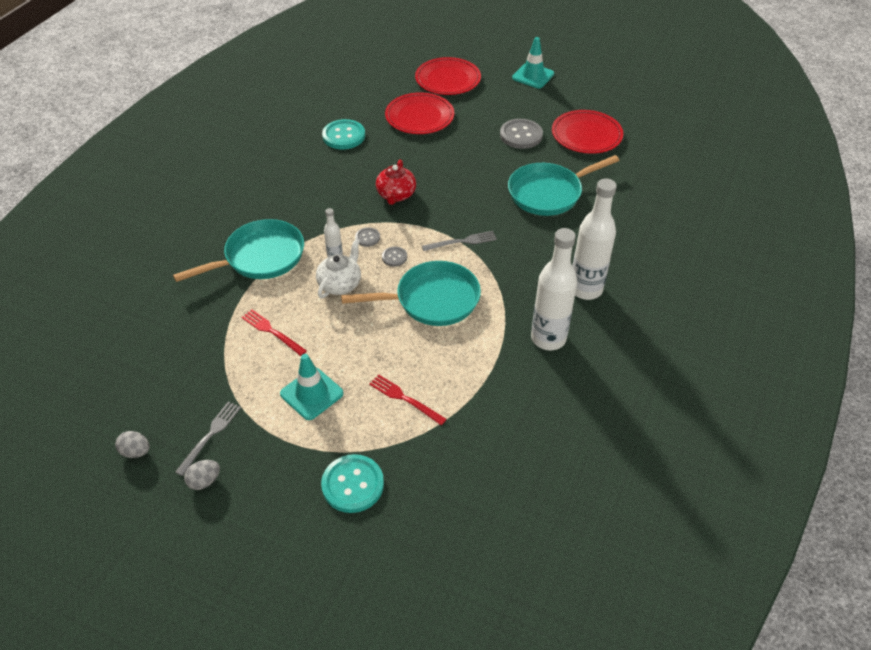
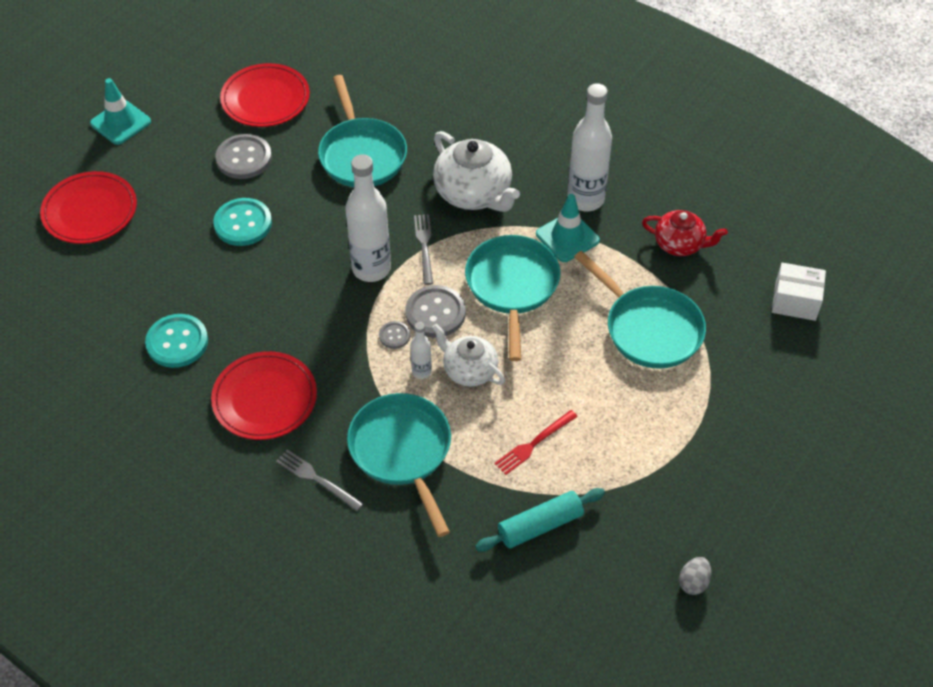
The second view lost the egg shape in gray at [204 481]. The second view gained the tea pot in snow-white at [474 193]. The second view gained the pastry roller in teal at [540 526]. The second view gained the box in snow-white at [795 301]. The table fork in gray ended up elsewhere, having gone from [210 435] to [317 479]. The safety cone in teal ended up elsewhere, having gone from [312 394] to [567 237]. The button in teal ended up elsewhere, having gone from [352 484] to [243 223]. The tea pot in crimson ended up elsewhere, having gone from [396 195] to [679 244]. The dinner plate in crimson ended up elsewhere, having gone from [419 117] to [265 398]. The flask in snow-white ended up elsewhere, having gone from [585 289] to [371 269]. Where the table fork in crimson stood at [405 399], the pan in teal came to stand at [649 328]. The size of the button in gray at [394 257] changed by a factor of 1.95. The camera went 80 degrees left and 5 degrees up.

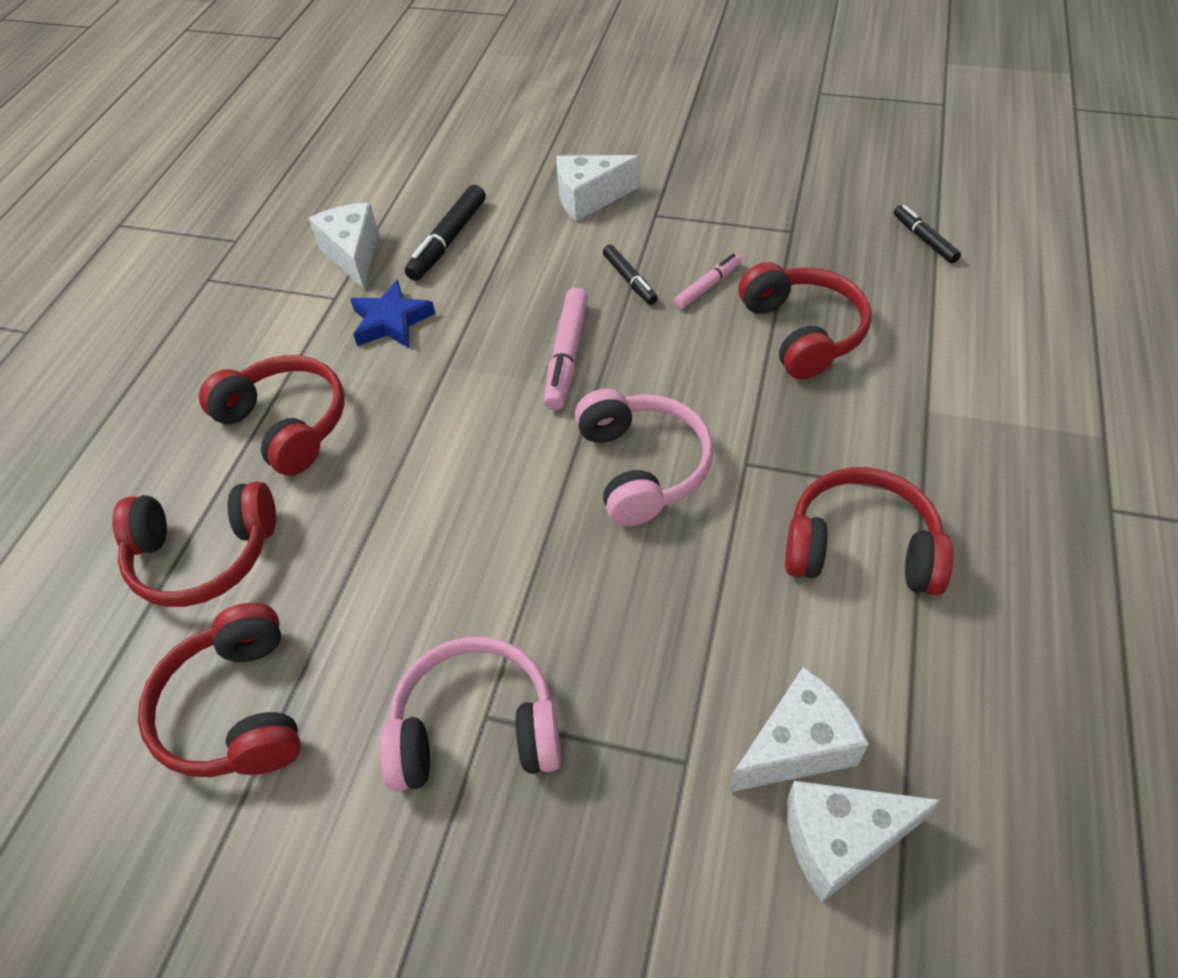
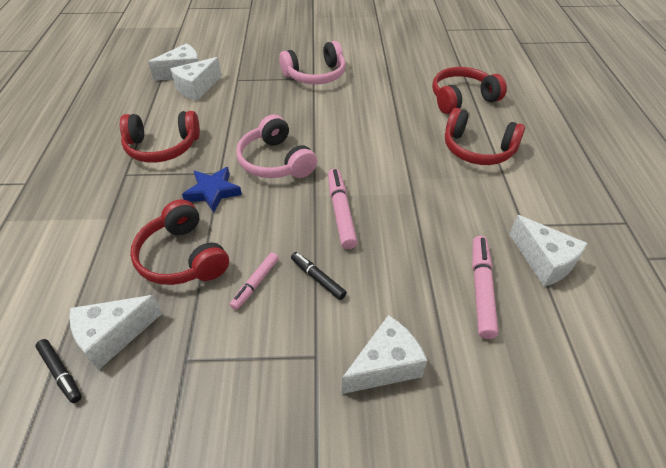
The second view lost the headset in crimson at [236 709]. The second view gained the piece of cheese in snow-white at [113 336]. The star shape in royal blue ended up elsewhere, having gone from [391 321] to [213 192]. What was the marker pen in ebony at [448 240] turned into the marker pen in pink at [481 290]. The camera went 160 degrees right and 5 degrees down.

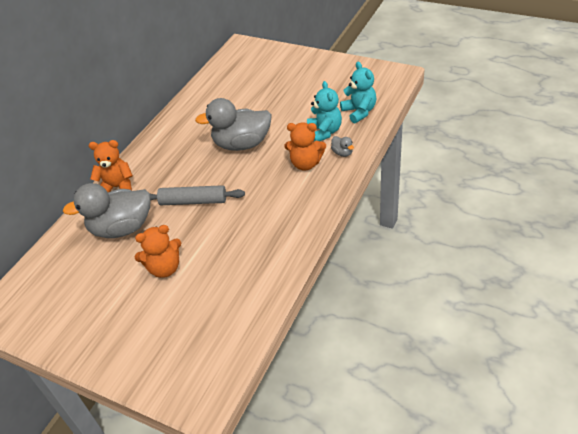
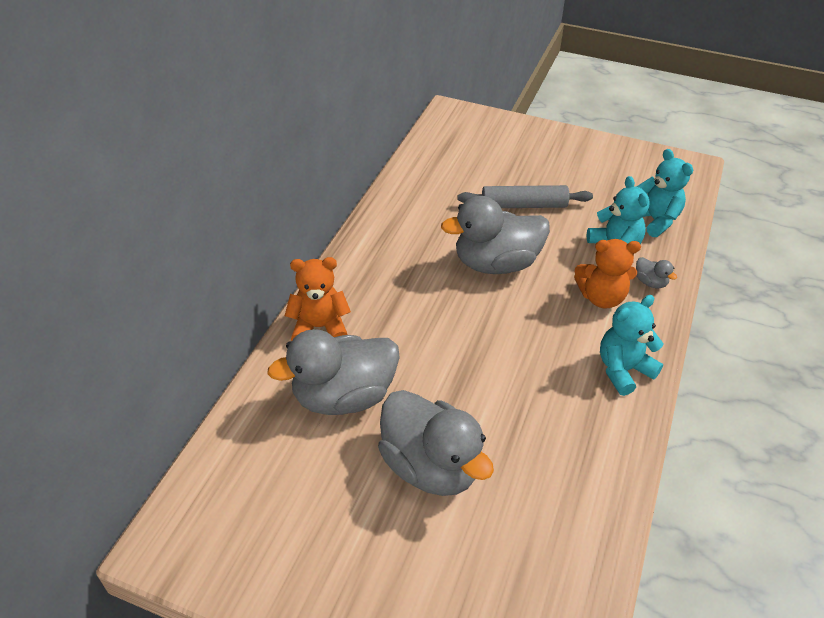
The second view gained the stuffed bear in teal at [623 370]. The pastry roller in gray ended up elsewhere, having gone from [193 201] to [524 205]. Where the stuffed bear in orange stood at [164 268], the duck in gray came to stand at [430 466]. The camera went 10 degrees left and 0 degrees up.

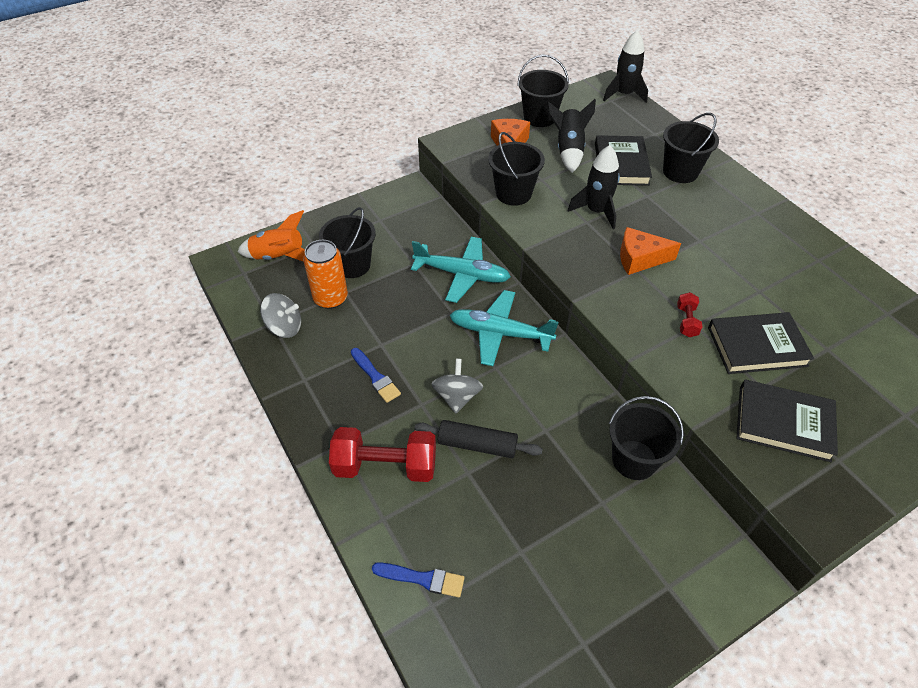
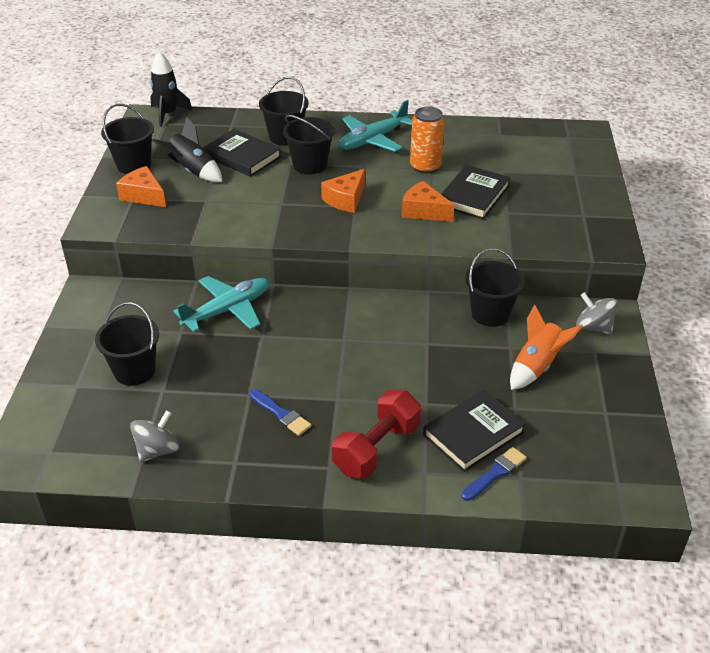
The second view lost the pastry roller in ebony at [477 445]. The second view lost the spaceship in ebony at [596 211]. The spaceship in orange ended up elsewhere, having gone from [279 257] to [536 366]. The tin in orange ended up elsewhere, having gone from [330 298] to [425 166]. The spinning top in gray ended up elsewhere, having gone from [457 397] to [593 327]. The toy plane in teal ended up elsewhere, having gone from [500 333] to [373 140]. The bucket in ebony ended up elsewhere, having gone from [513 193] to [310 165]. The hardback in ebony ended up elsewhere, having gone from [783 423] to [473 434]. Where the dumbbell in crimson stood at [686 321], the piece of cheese in orange came to stand at [423 211]. The paintbrush in royal blue at [375 377] ended up facing another way, 45 degrees clockwise from before. The camera went 55 degrees left and 10 degrees down.

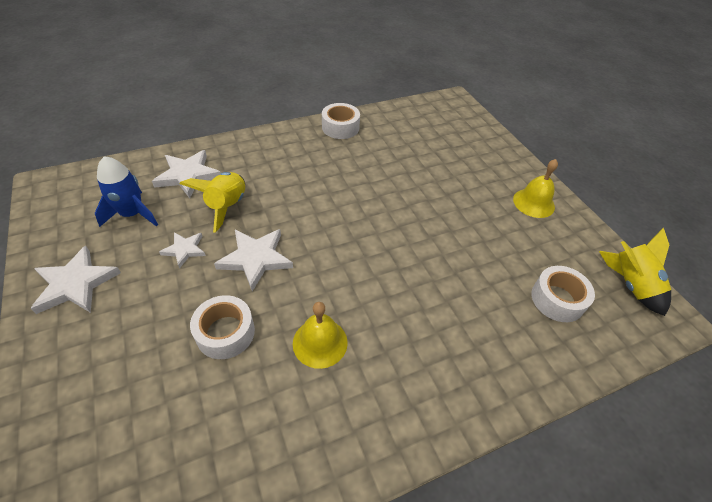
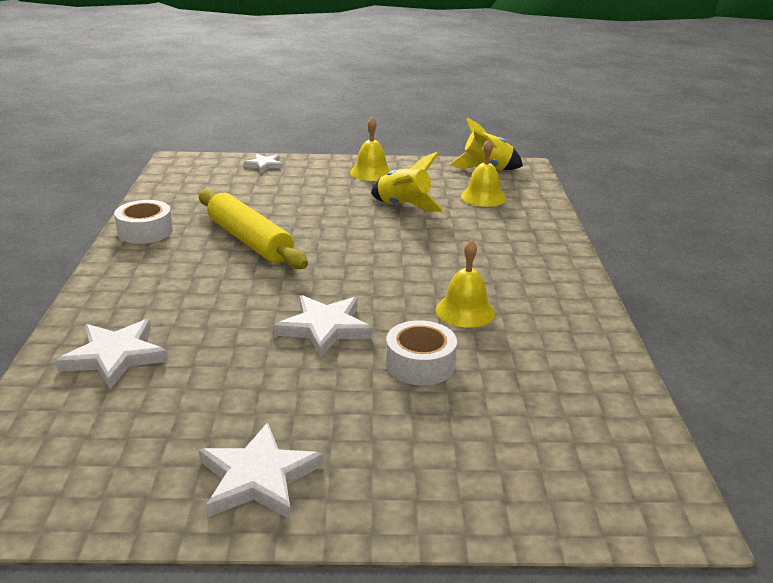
The second view lost the spaceship in royal blue at [132 214]. The second view gained the pastry roller in bright yellow at [249 241]. The star shape in snow-white ended up elsewhere, having gone from [185 250] to [264 165]. The spaceship in bright yellow ended up elsewhere, having gone from [227 206] to [403 206]. Where the roll of tape in snow-white stood at [557 299], the hand bell in bright yellow came to stand at [483 197]. The camera went 65 degrees left and 20 degrees down.

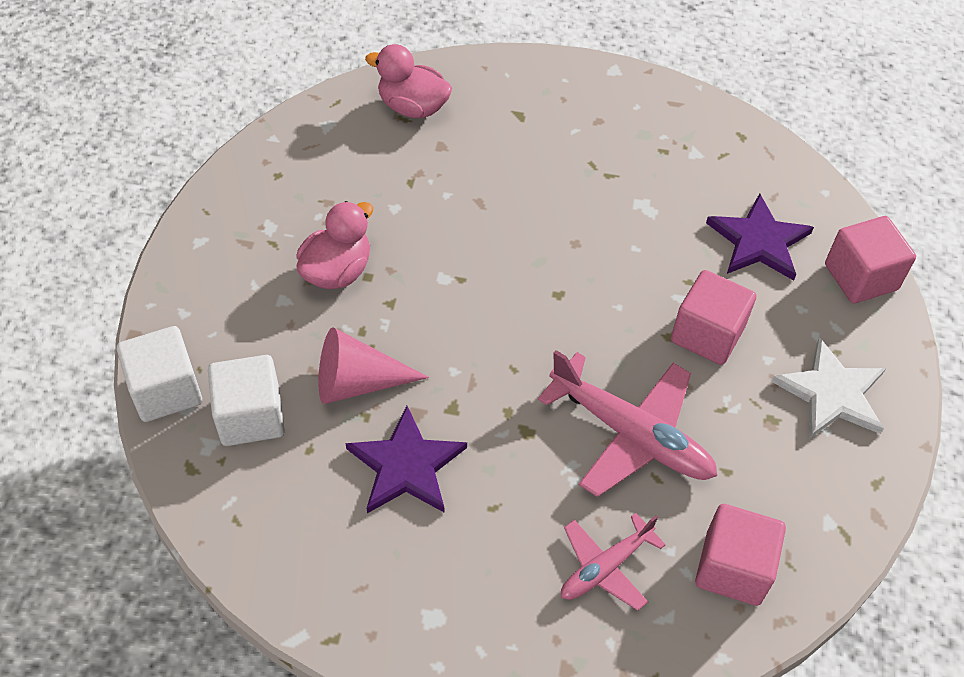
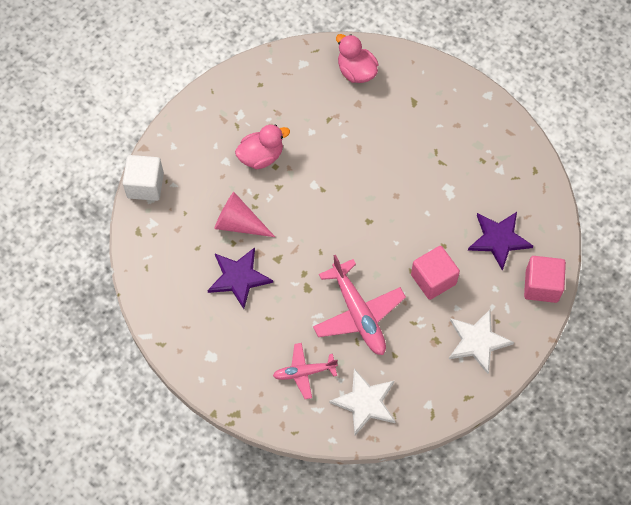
The second view lost the cube in snow-white at [251 416]. Where the cube in pink stood at [732 568], the star shape in snow-white came to stand at [365 402]. The camera went 30 degrees right and 10 degrees up.

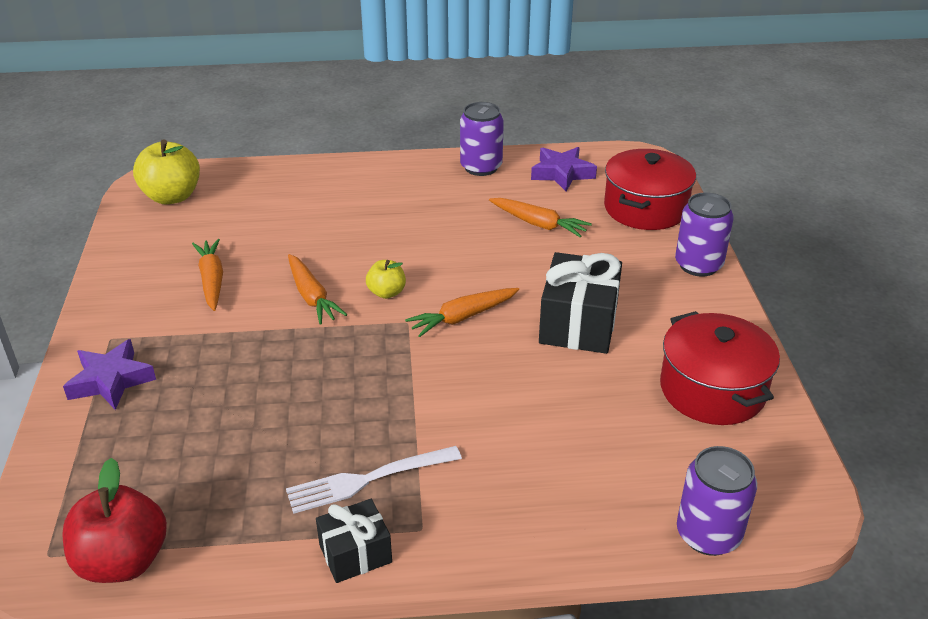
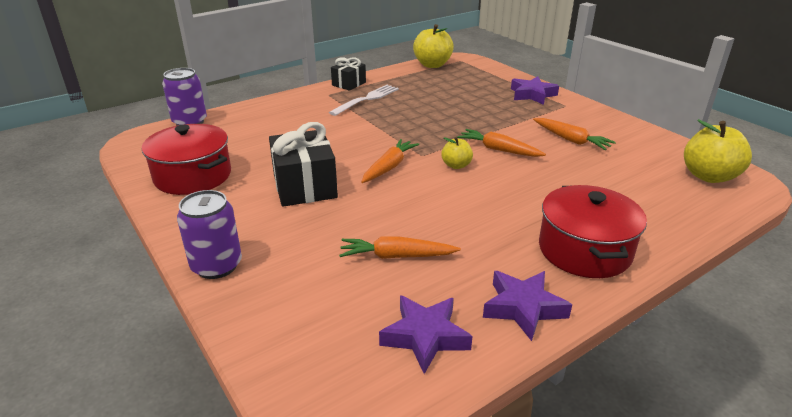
The pot in crimson ended up elsewhere, having gone from [645 208] to [584 250]. Where the tin in royal purple stood at [481 167], the star shape in royal purple came to stand at [523 308]. What was the apple fruit in crimson at [123 561] turned into the apple fruit in bright yellow at [432 65]. The camera went 150 degrees right and 5 degrees down.

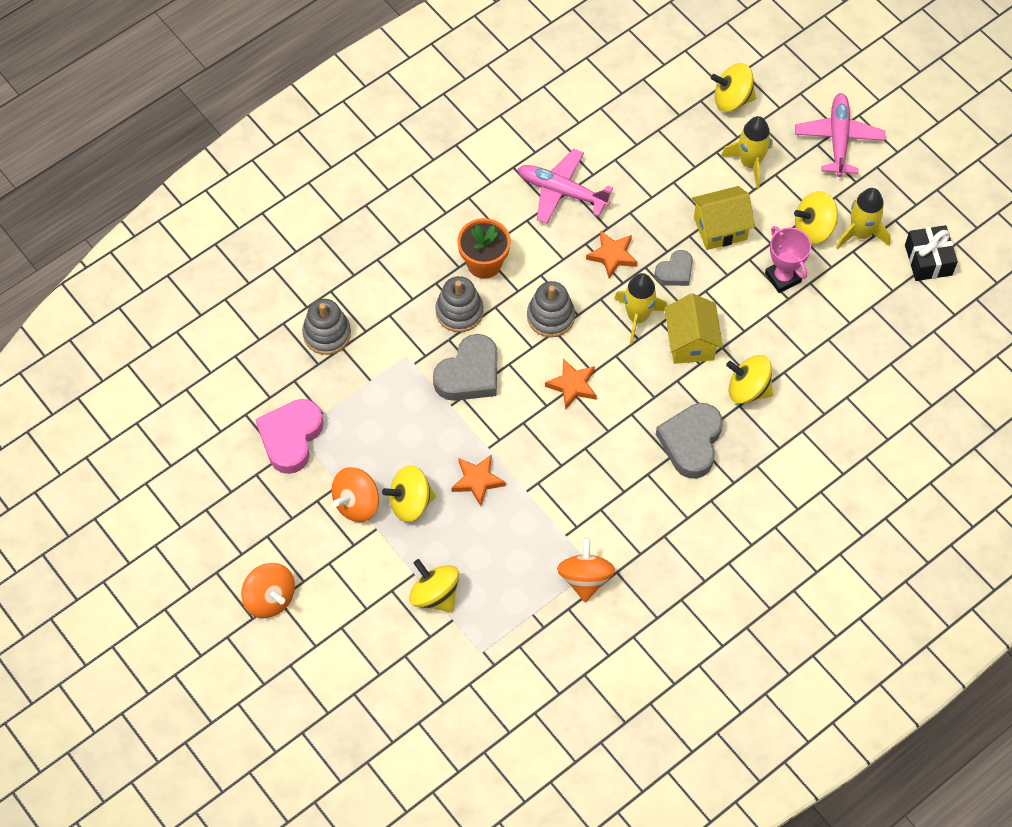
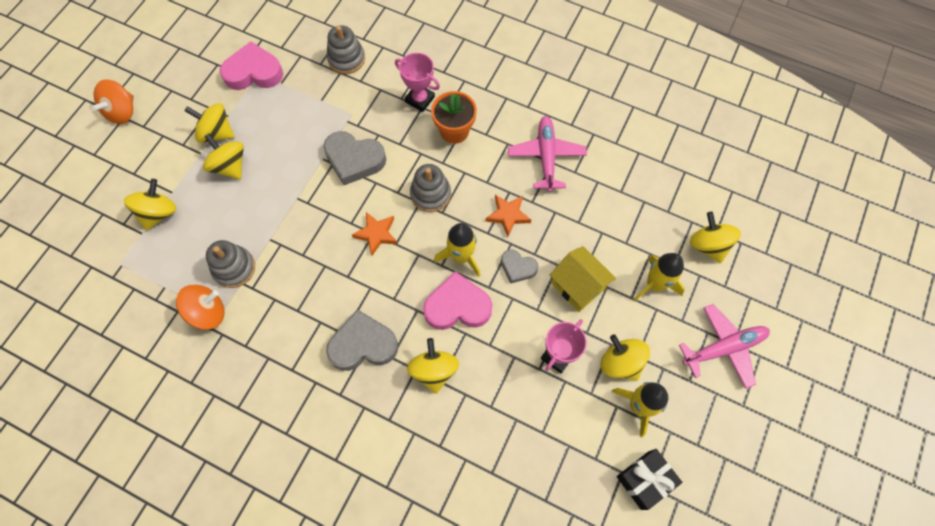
The second view lost the star shape in orange at [477 480]. The second view gained the award cup in pink at [420 99]. The ring stacker in gray ended up elsewhere, having gone from [459 311] to [234 268]. Where the toy house in bright yellow stood at [690 342], the love heart in pink came to stand at [457 306]. What was the spinning top in orange at [357 503] turned into the spinning top in bright yellow at [216 133]. The camera went 65 degrees right and 5 degrees up.

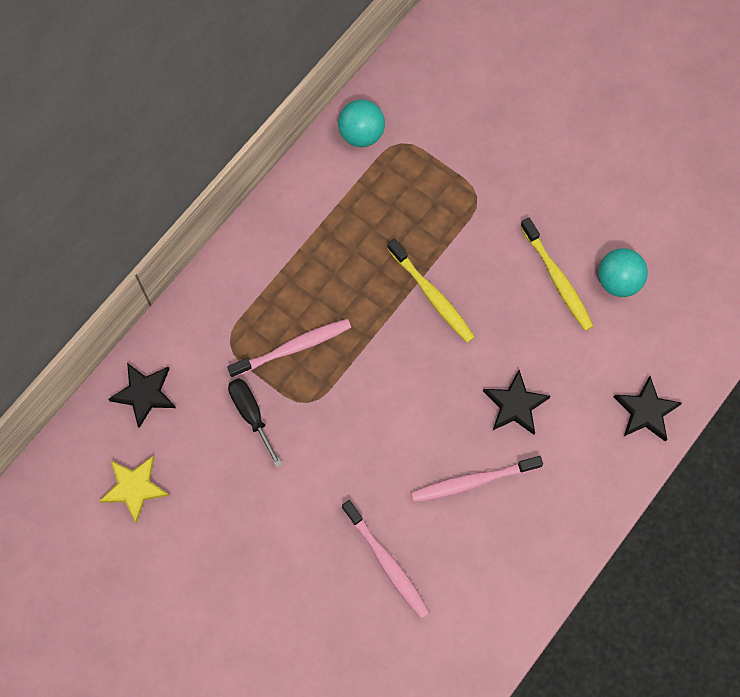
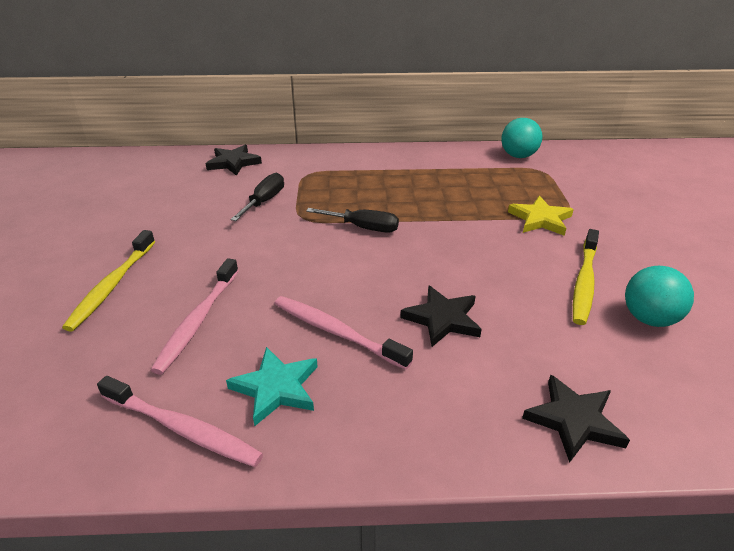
The second view gained the star shape in teal at [276 388]. The second view gained the flat screwdriver in ebony at [363 228]. The star shape in bright yellow ended up elsewhere, having gone from [134 488] to [540 219]. The toothbrush in pink ended up elsewhere, having gone from [292 348] to [182 428]. The toothbrush in bright yellow ended up elsewhere, having gone from [432 295] to [112 285]. The camera went 50 degrees right and 35 degrees down.

